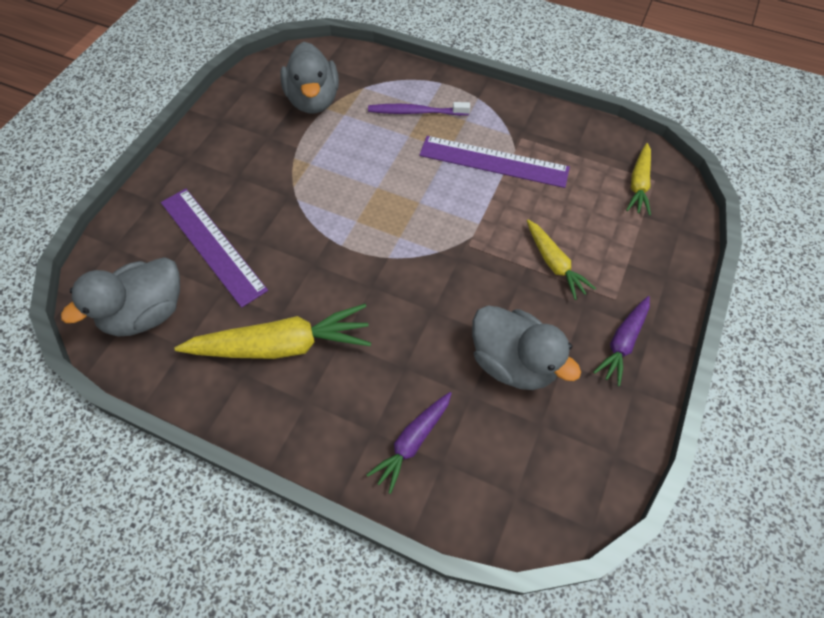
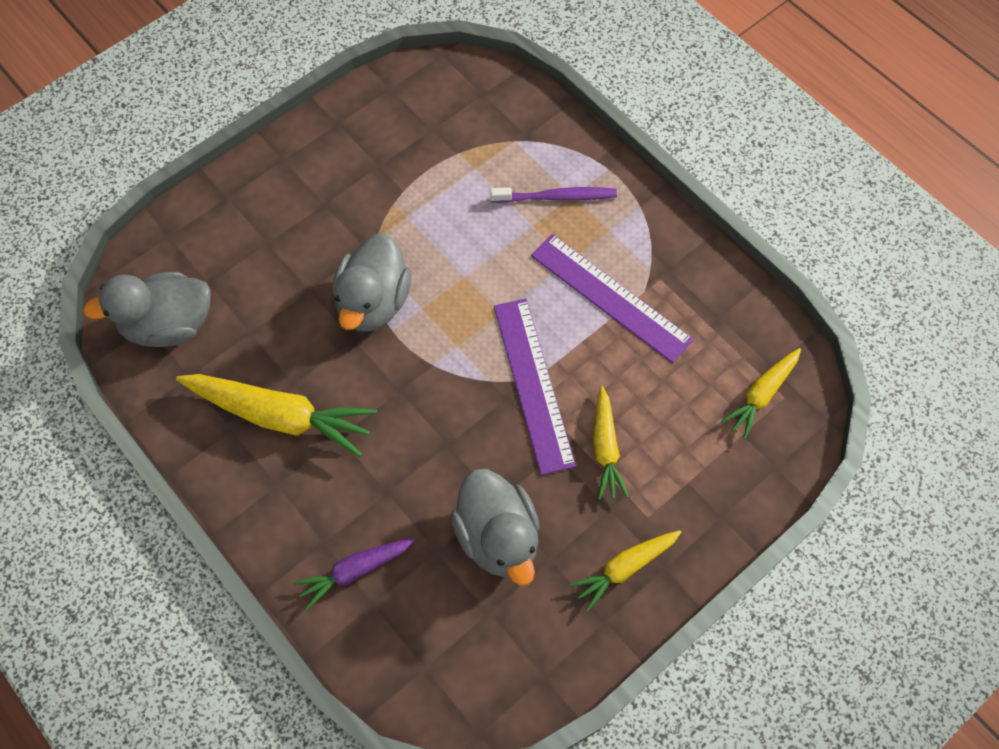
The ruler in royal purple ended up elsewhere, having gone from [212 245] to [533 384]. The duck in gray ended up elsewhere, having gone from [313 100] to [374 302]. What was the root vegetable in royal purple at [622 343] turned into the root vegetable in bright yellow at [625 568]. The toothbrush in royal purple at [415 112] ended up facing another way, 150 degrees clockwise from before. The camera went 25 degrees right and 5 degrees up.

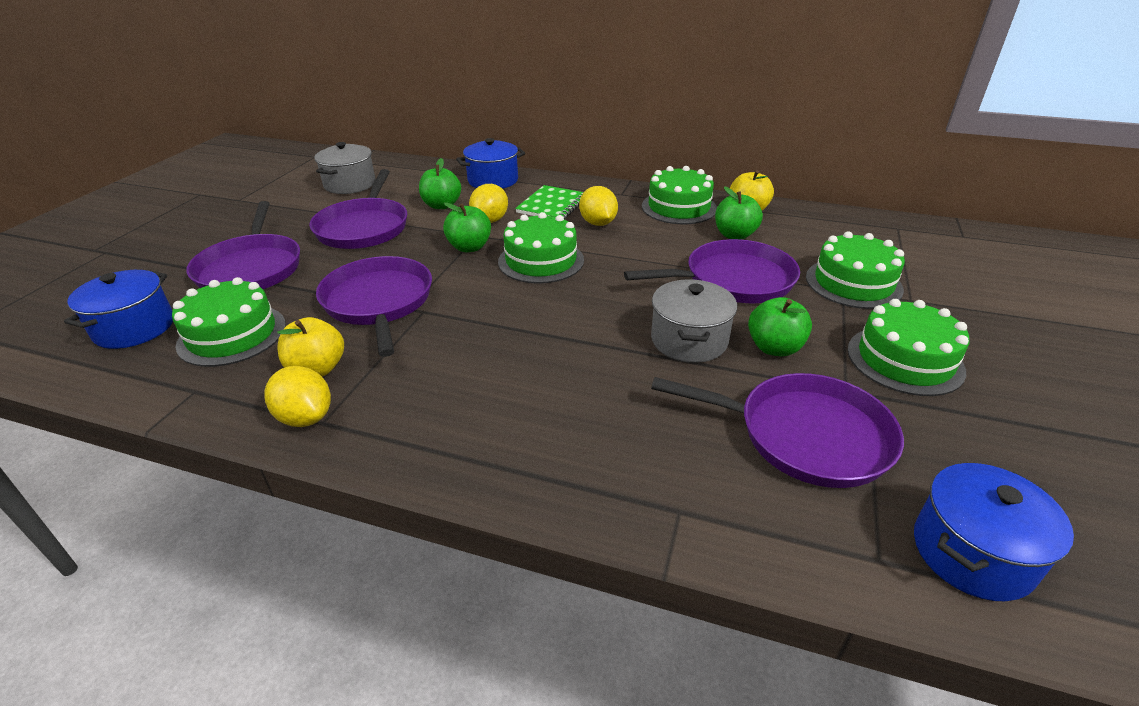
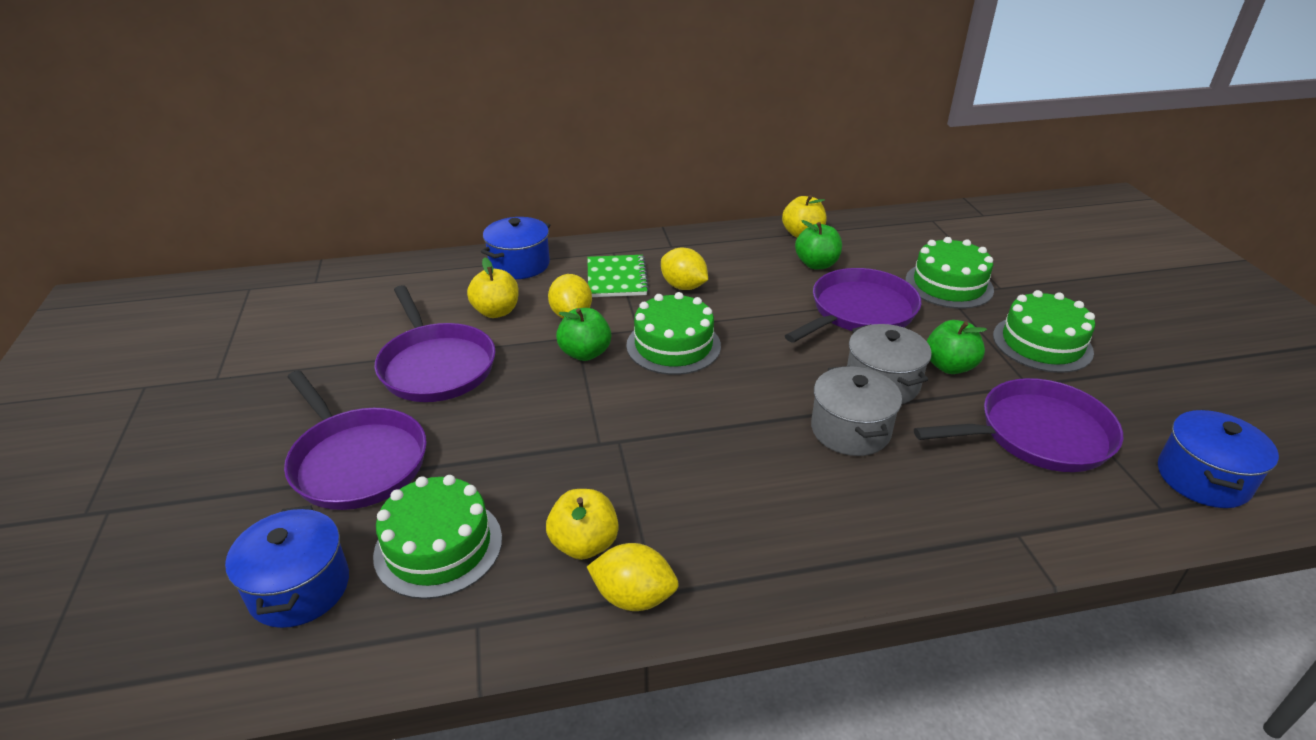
The second view lost the pan in royal purple at [378 302]. The second view lost the layer cake in emerald at [679 207]. The pot in gray ended up elsewhere, having gone from [350 184] to [850 430]. What was the apple fruit in emerald at [442 205] turned into the apple fruit in bright yellow at [496 311]. The camera went 30 degrees left and 0 degrees up.

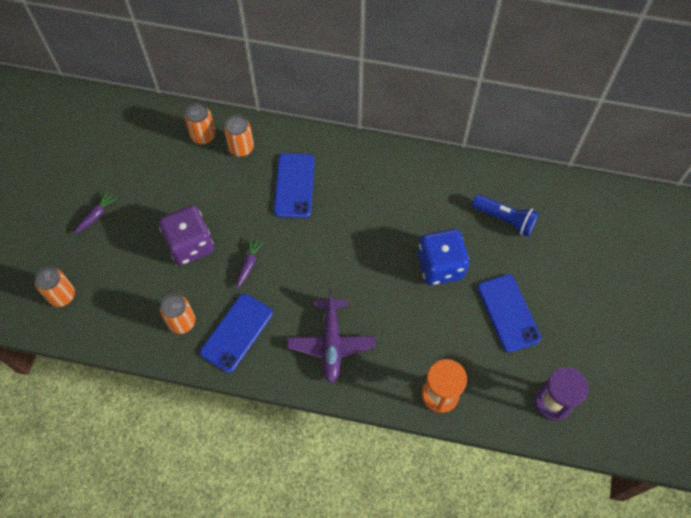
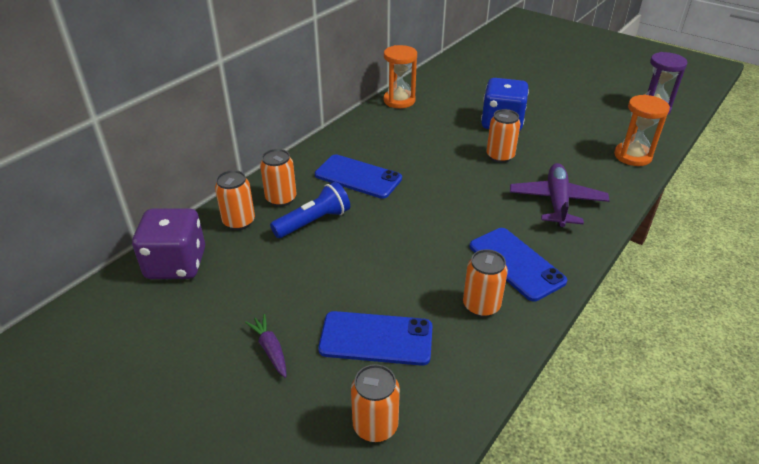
The second view lost the root vegetable in royal purple at [249 265]. The second view gained the sandglass in orange at [399 101]. The second view gained the tin in orange at [500 156]. The dice in royal purple ended up elsewhere, having gone from [190 244] to [176 264]. The torch in royal blue ended up elsewhere, having gone from [505 219] to [314 222]. The smartphone in royal blue ended up elsewhere, having gone from [508 313] to [376 338]. The toy plane in royal purple at [331 343] ended up facing another way, 105 degrees counterclockwise from before. The camera went 65 degrees left and 25 degrees down.

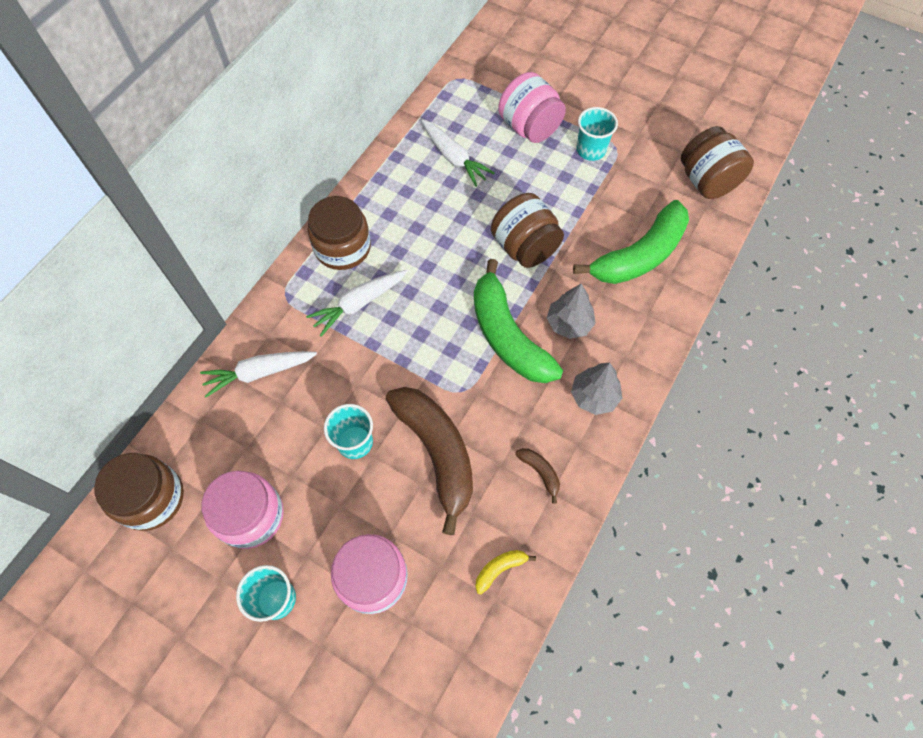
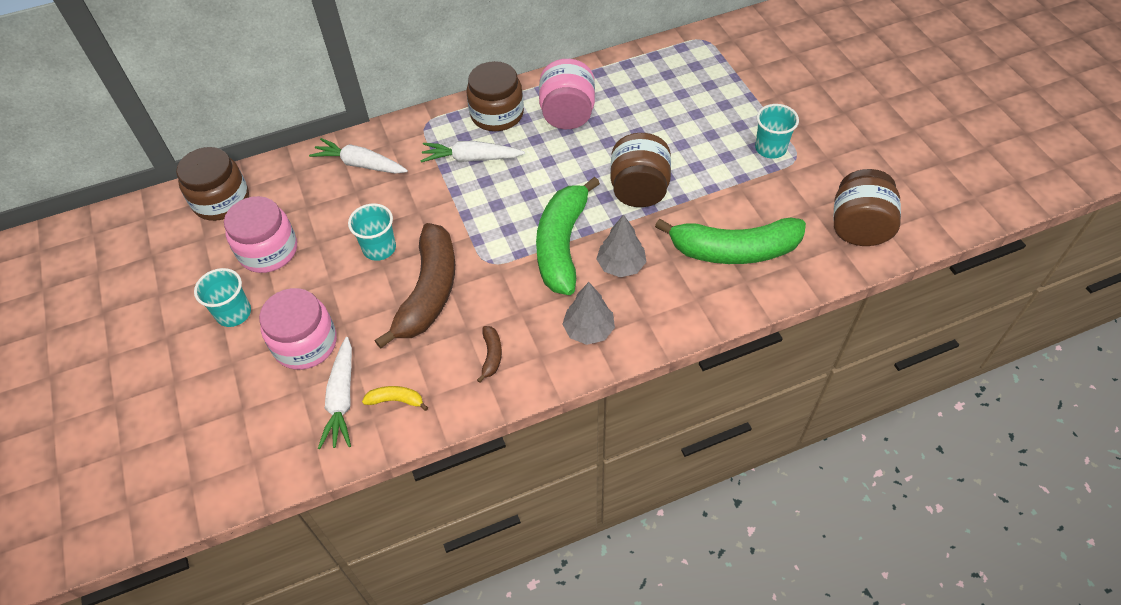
The root vegetable in snow-white ended up elsewhere, having gone from [454 158] to [342 399]. The jar in pink ended up elsewhere, having gone from [529 128] to [567 115]. The camera went 40 degrees right and 10 degrees down.

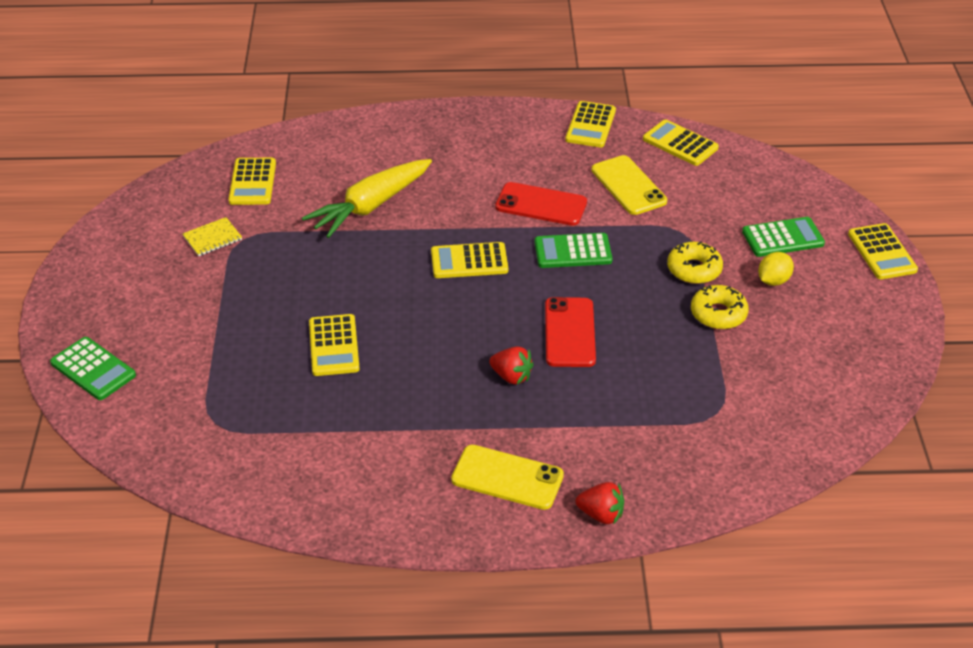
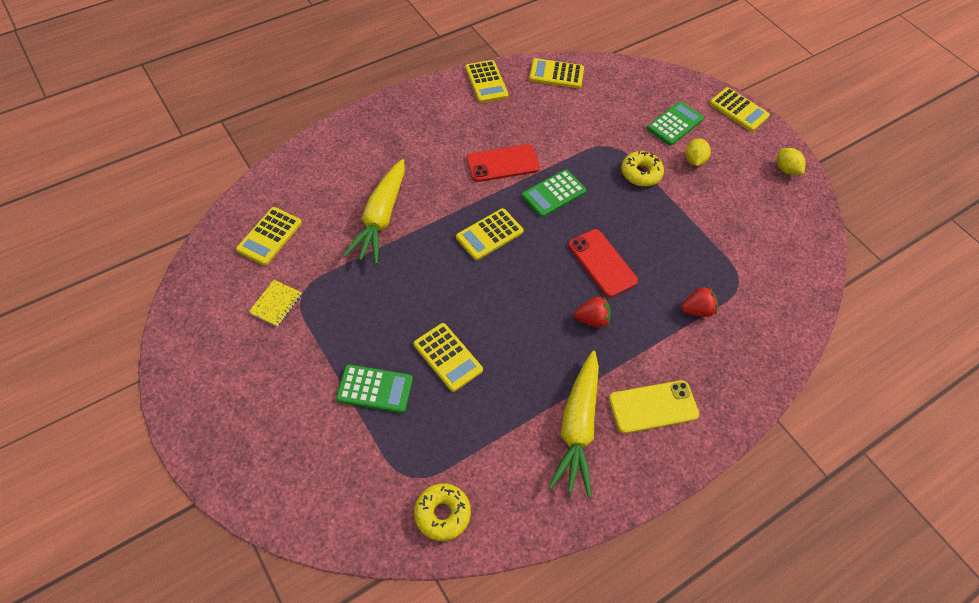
The second view lost the smartphone in bright yellow at [628 186]. The second view gained the root vegetable in bright yellow at [577 428]. The second view gained the lemon in bright yellow at [786 169]. The adding machine in emerald ended up elsewhere, having gone from [93 369] to [375 389]. The strawberry in crimson ended up elsewhere, having gone from [601 514] to [697 310]. The donut in bright yellow ended up elsewhere, having gone from [718 314] to [442 514]. The adding machine in bright yellow at [252 182] ended up facing another way, 60 degrees clockwise from before. The camera went 35 degrees left and 15 degrees up.

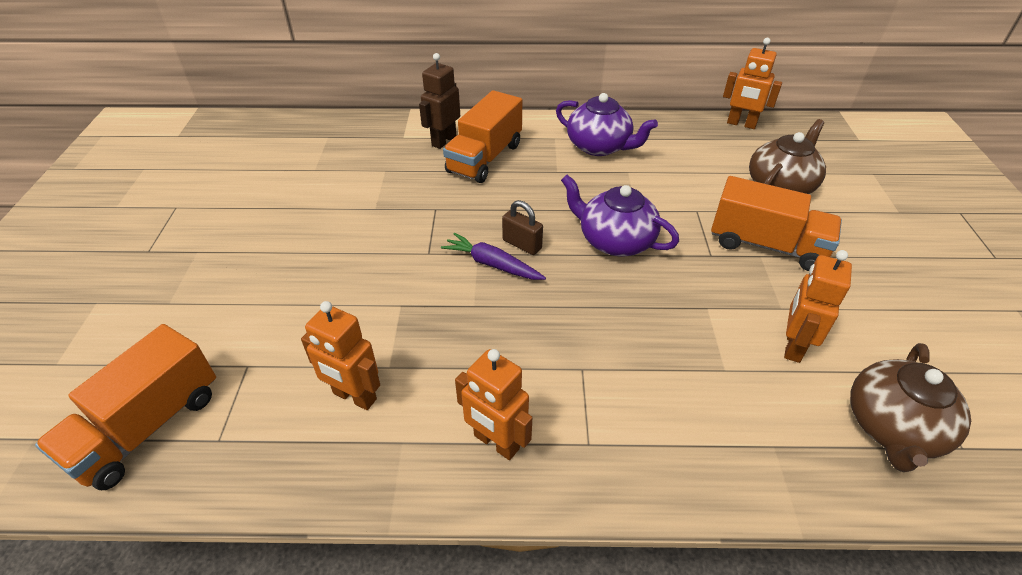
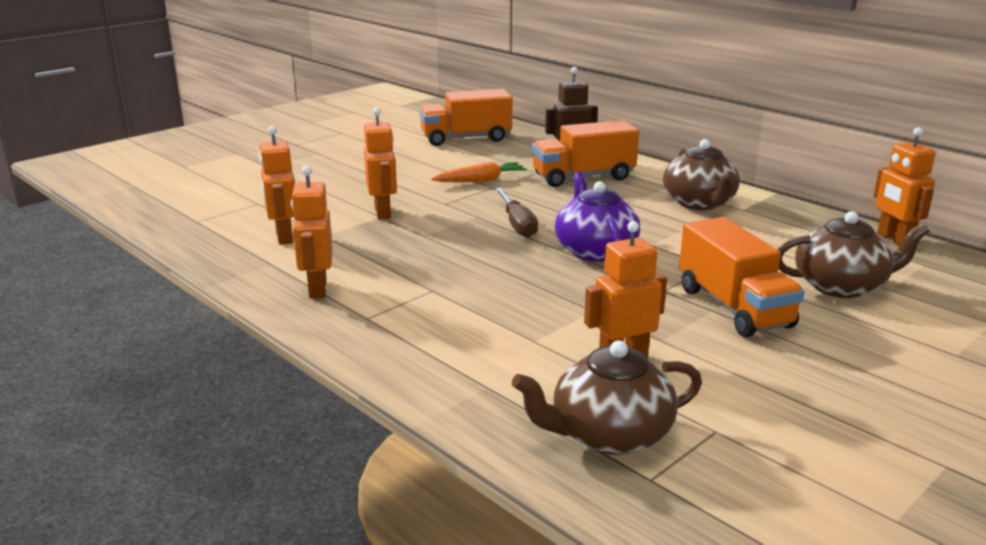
The second view lost the root vegetable in royal purple at [492 264]. The second view gained the toy robot in orange at [383 213]. The second view gained the root vegetable in orange at [481 180]. The toy truck in orange ended up elsewhere, having gone from [148 427] to [466 138]. Where the small lock in brown stood at [522 244], the flat screwdriver in brown came to stand at [517 224]. What was the tea pot in royal purple at [599 146] turned into the tea pot in brown at [699 203]. The camera went 45 degrees right and 20 degrees down.

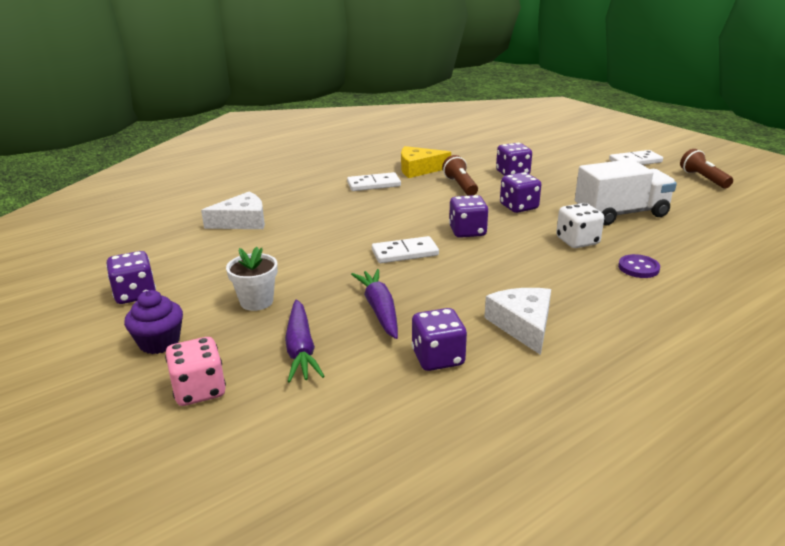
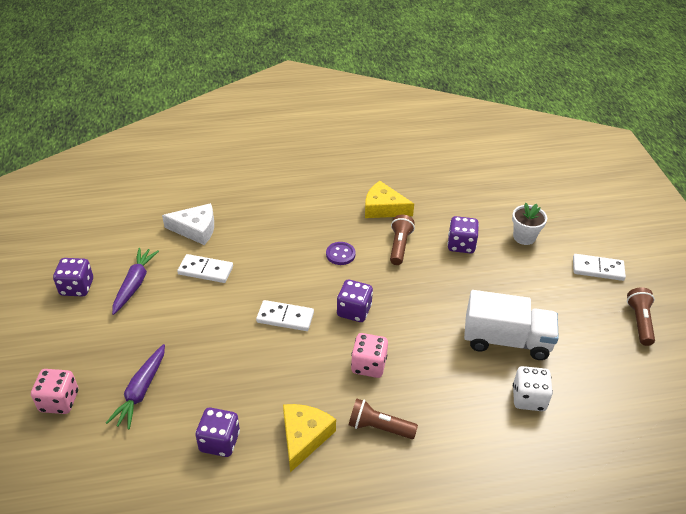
The second view lost the cupcake in royal purple at [159 342]. The second view lost the dice in royal purple at [518 207]. The second view gained the torch in brown at [379 427]. The second view gained the dice in pink at [368 365]. The potted plant in snow-white ended up elsewhere, having gone from [256 301] to [524 237]. The domino tile in snow-white ended up elsewhere, having gone from [374 184] to [205 270]. The root vegetable in royal purple ended up elsewhere, having gone from [379 310] to [135 284]. The dice in snow-white ended up elsewhere, having gone from [577 241] to [528 398]. The button in royal purple ended up elsewhere, having gone from [638 268] to [340 254]. What was the piece of cheese in snow-white at [522 325] turned into the piece of cheese in bright yellow at [304 437]. The camera went 25 degrees right and 15 degrees up.

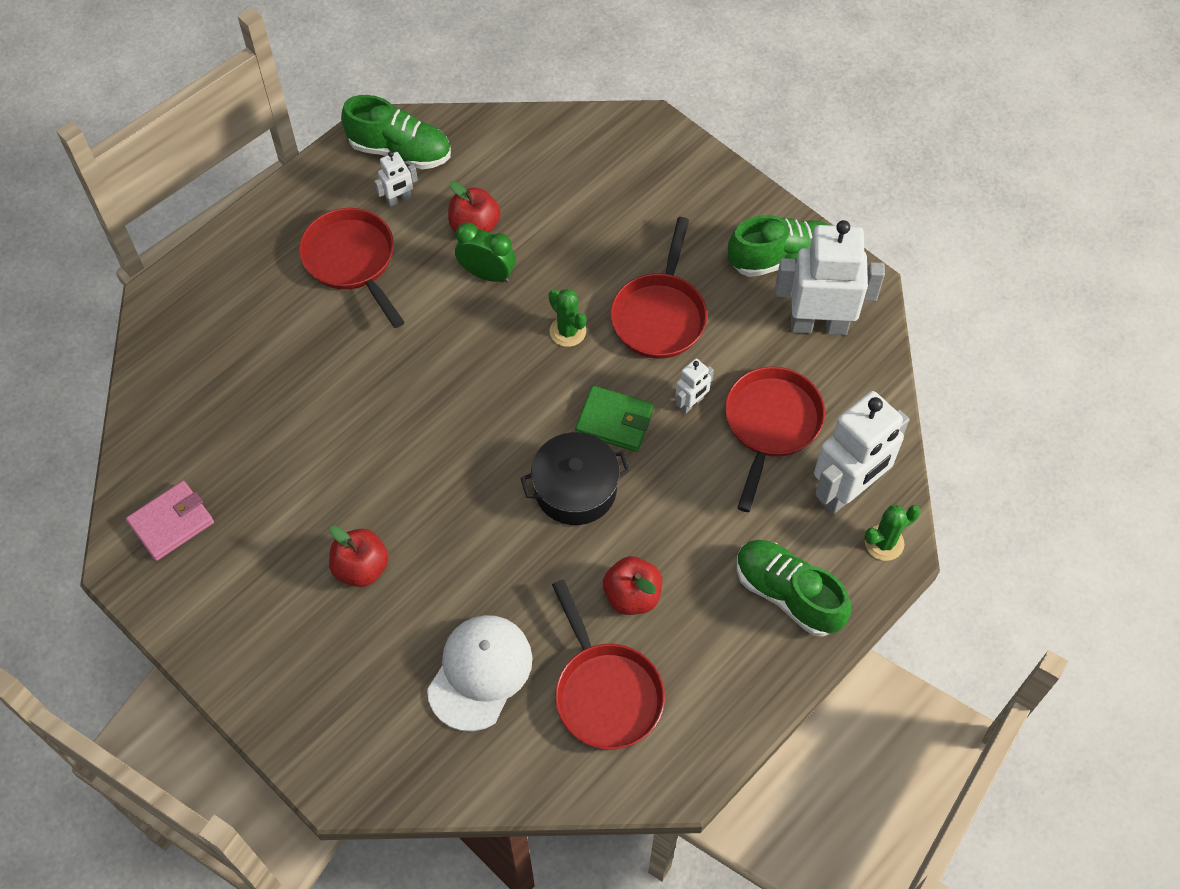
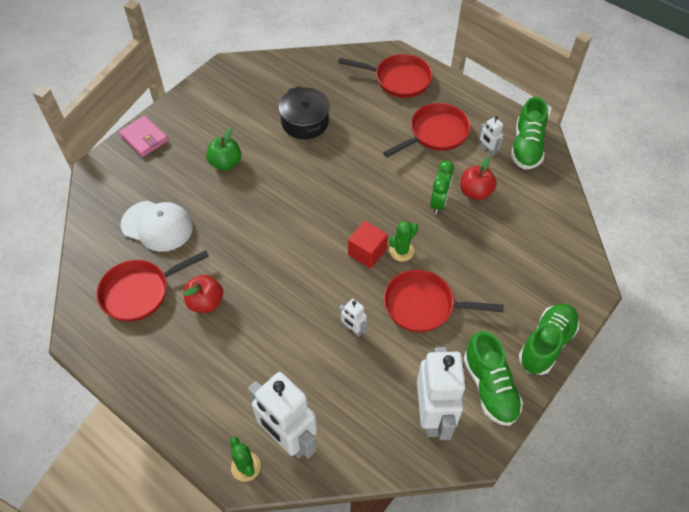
The second view lost the wallet in emerald at [614 421]. The second view gained the cube in crimson at [367 252]. The wallet in pink ended up elsewhere, having gone from [171 523] to [144 138]. The pot in ebony ended up elsewhere, having gone from [575 489] to [305 122]. The pan in crimson ended up elsewhere, having gone from [771 424] to [399 79]. The sneaker in emerald ended up elsewhere, having gone from [788 594] to [546 344]. What was the apple fruit in crimson at [361 567] turned into the apple fruit in emerald at [225 163]. The camera went 85 degrees right and 5 degrees down.

